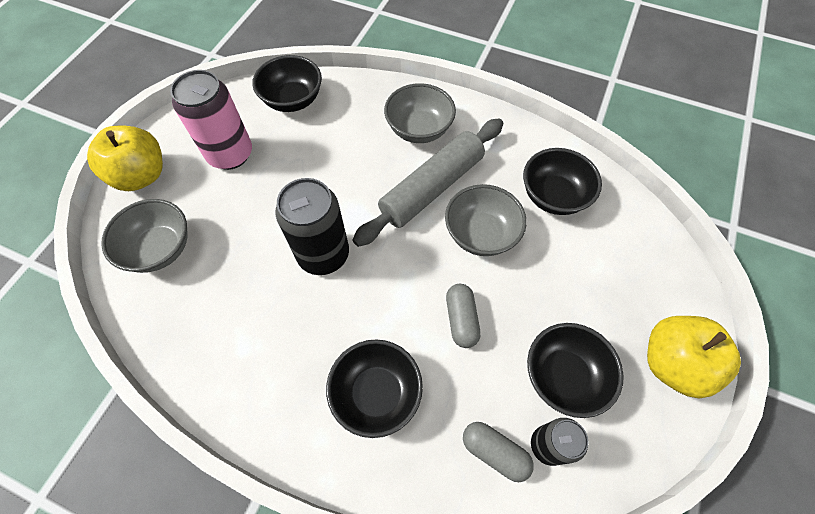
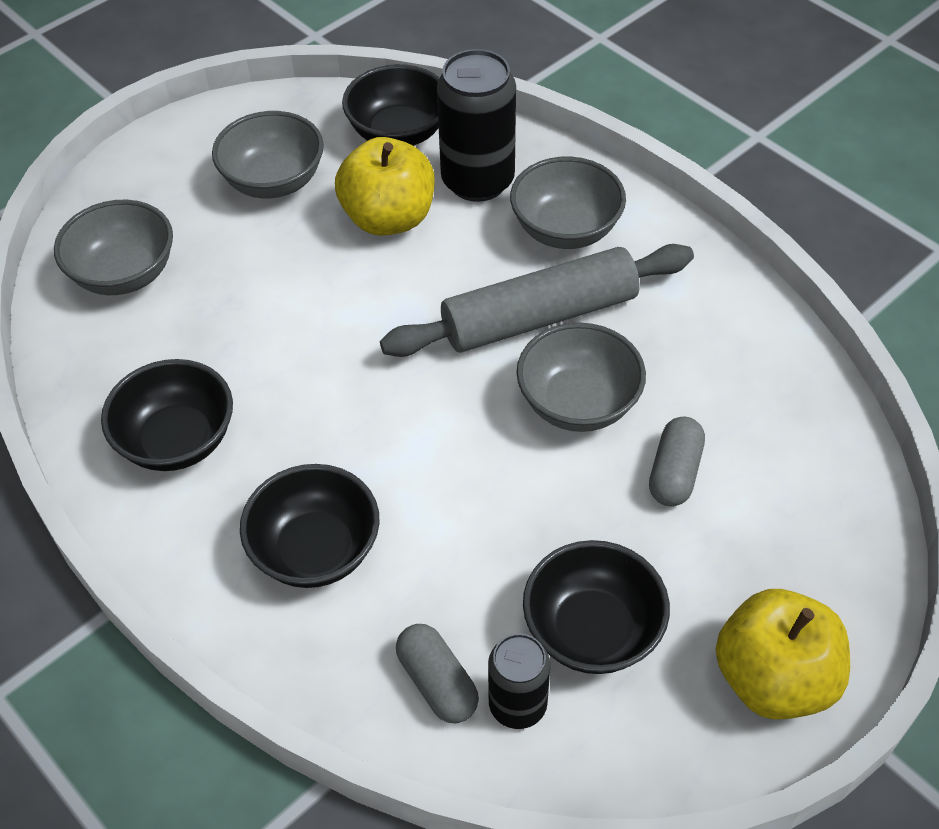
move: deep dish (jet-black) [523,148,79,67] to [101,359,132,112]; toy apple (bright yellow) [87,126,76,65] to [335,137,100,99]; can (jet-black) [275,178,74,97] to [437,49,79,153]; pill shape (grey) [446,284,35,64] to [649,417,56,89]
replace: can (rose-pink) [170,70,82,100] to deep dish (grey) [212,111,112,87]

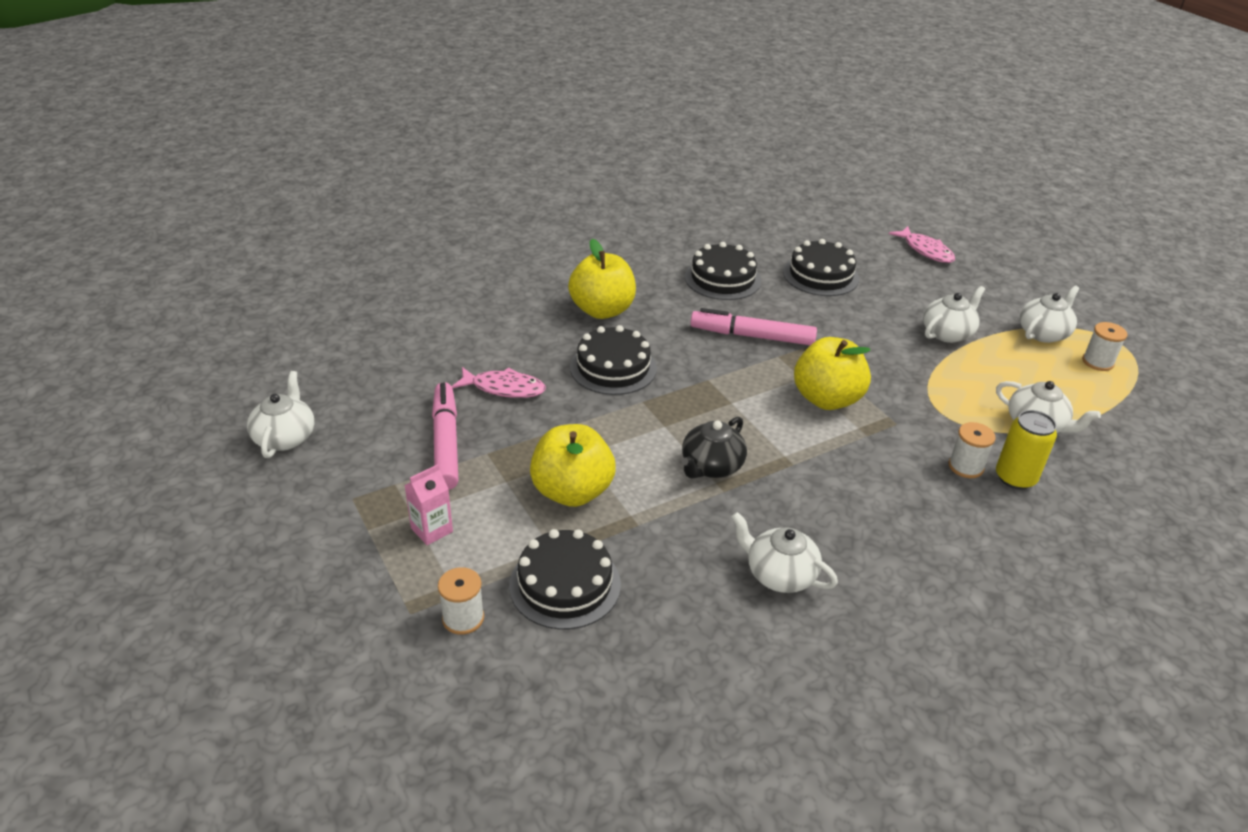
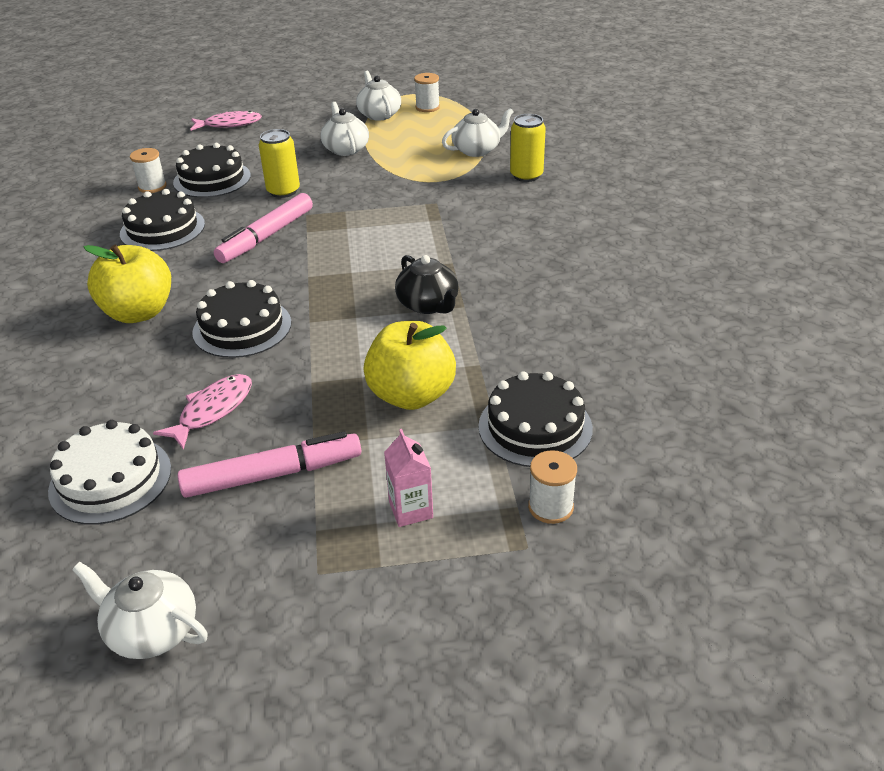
delete: tea pot (pure white) [731,512,107,81]; toy apple (bright yellow) [794,337,77,73]
insert: gateau (pure white) [48,420,123,105]; can (bright yellow) [259,129,41,69]
move: spool (pure white) [948,422,48,56] to [130,148,37,45]
rotate: marker pen (rose-pink) [432,382,27,108] = [177,431,184,67] 150 degrees clockwise

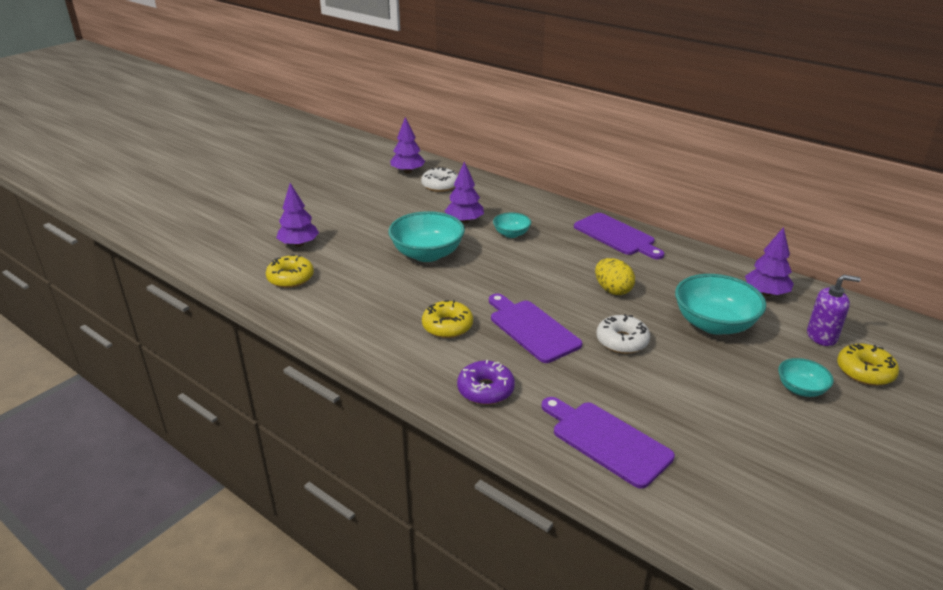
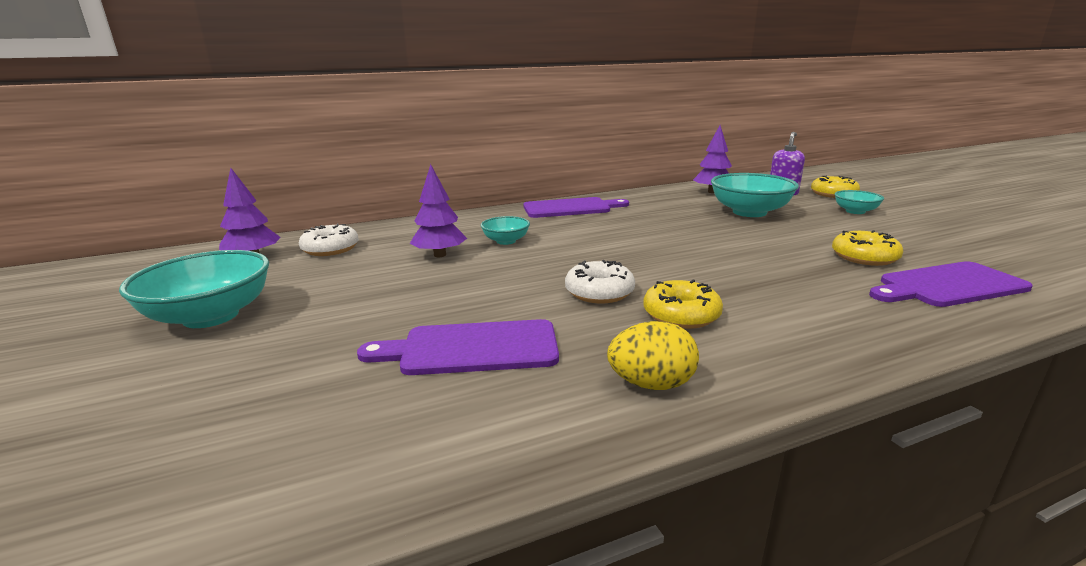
delete: tree (violet) [276,183,43,64]; glazed donut (violet) [457,360,58,45]
move: deep dish (aqua) [389,211,76,51] to [119,250,150,78]; chopping board (violet) [489,294,93,69] to [357,319,202,56]; glazed donut (pure white) [596,314,54,40] to [565,260,70,43]; egg (bright yellow) [595,258,40,37] to [607,321,92,69]; glazed donut (bright yellow) [266,255,48,33] to [832,230,71,36]

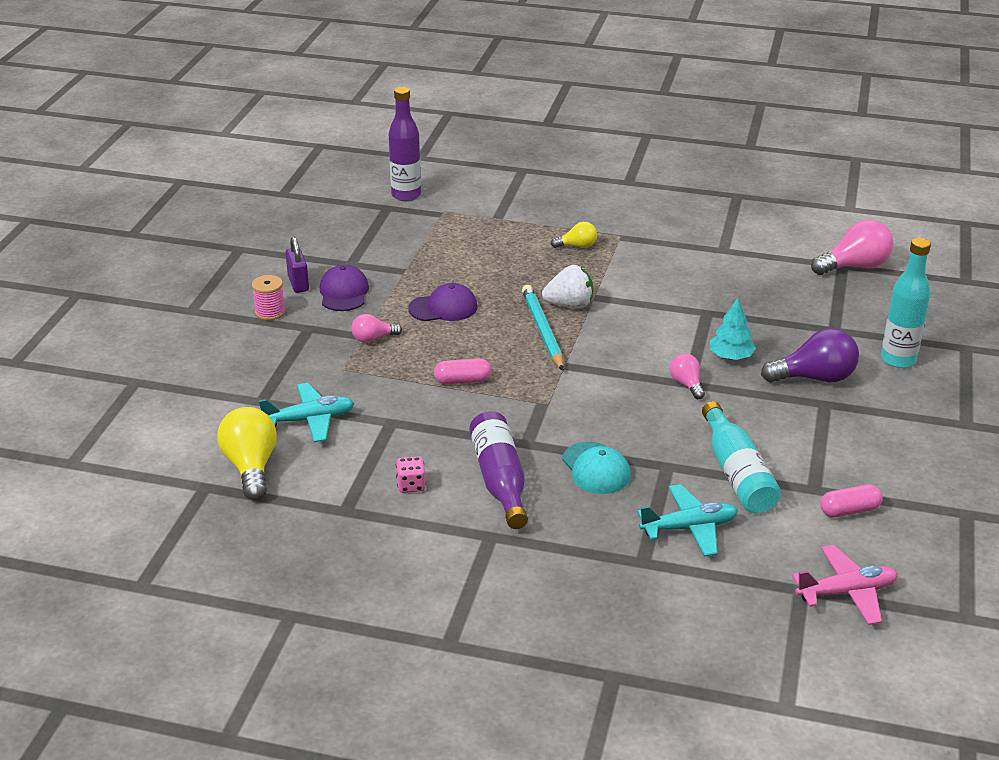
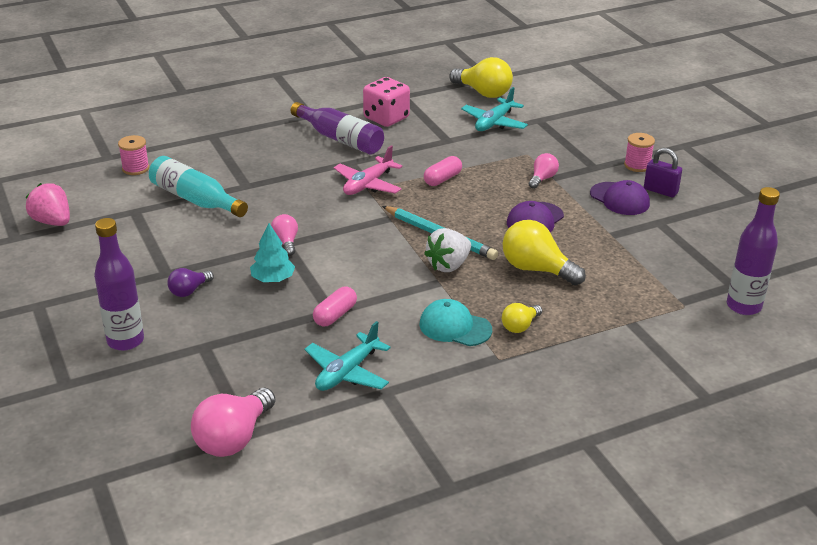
insert: strawberry (rose-pink) [26,183,44,43]; spool (rose-pink) [118,135,31,40]; lightbulb (bright yellow) [502,220,84,65]
move: aeroplane (aqua) [637,484,101,73] to [305,321,86,70]; pill shape (rose-pink) [820,484,63,34] to [313,286,44,40]; aeroplane (rose-pink) [792,545,106,80] to [334,145,68,50]; cap (aqua) [562,442,69,52] to [420,299,72,47]
recolor: drink bottle (aqua) [881,238,50,130] to drink bottle (violet) [94,218,50,133]
rotate: lightbulb (rose-pink) [670,354,35,45] = [271,214,27,42] 135 degrees counterclockwise
resize: lightbulb (violet) [761,328,98,55] = [167,268,47,29] x0.55; game die (rose-pink) [396,456,30,37] = [363,77,47,50] x1.90

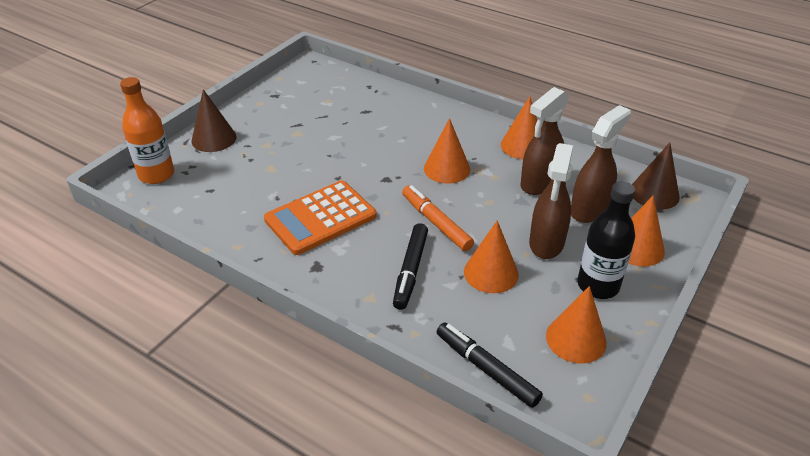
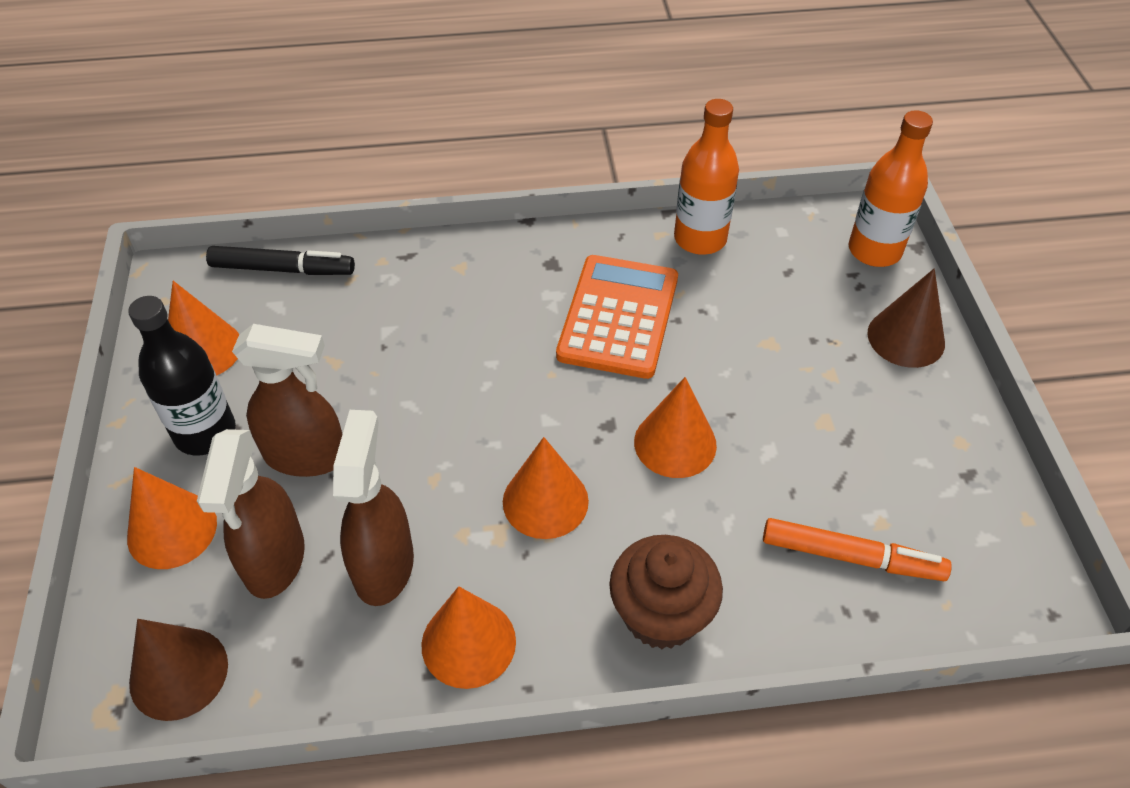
delete: marker pen (jet-black) [393,223,35,87]
insert: muffin (russet) [609,535,114,114]; drink bottle (orange-coloured) [674,99,65,156]
move: cone shape (orange-coloured) [464,220,55,73] to [634,377,83,101]; marker pen (orange-coloured) [402,185,72,66] to [763,518,189,63]
rotate: sprayer (russet) [529,143,44,116] = [232,324,110,153] 120 degrees clockwise

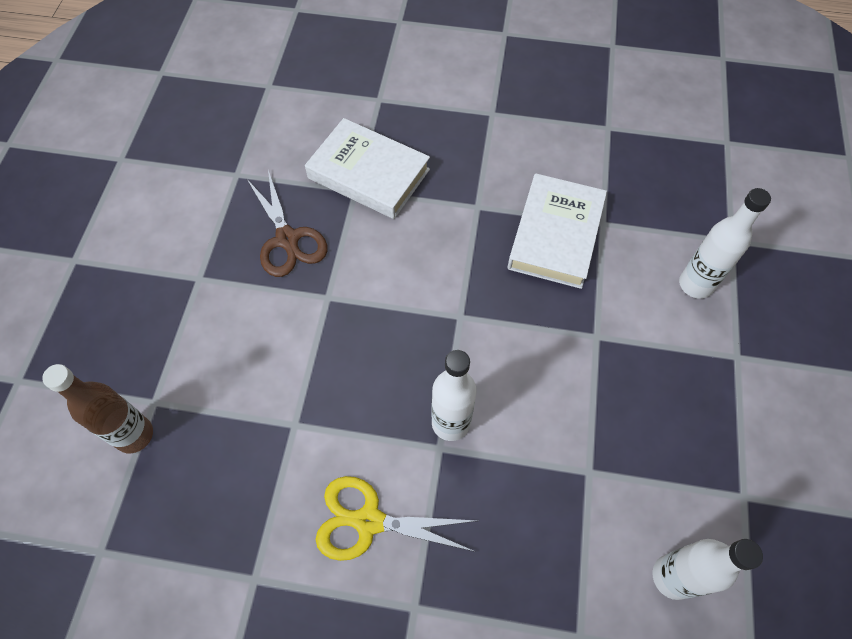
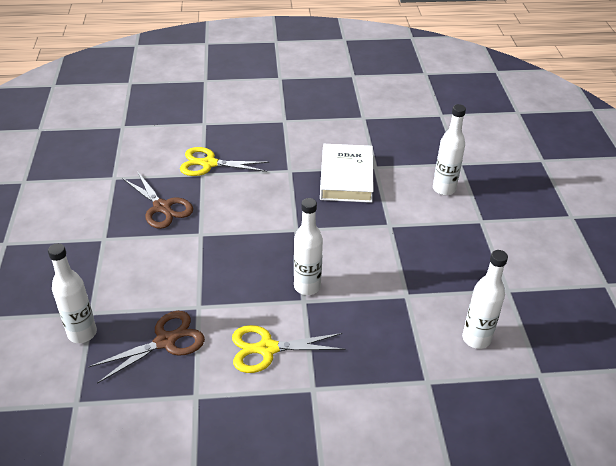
insert: shears (russet) [88,311,117,73]
replace: hardcover (pure white) [305,118,125,101] to shears (bright yellow) [180,147,90,29]
recolor: drink bottle (russet) [42,364,111,90] to drink bottle (pure white) [48,243,49,100]

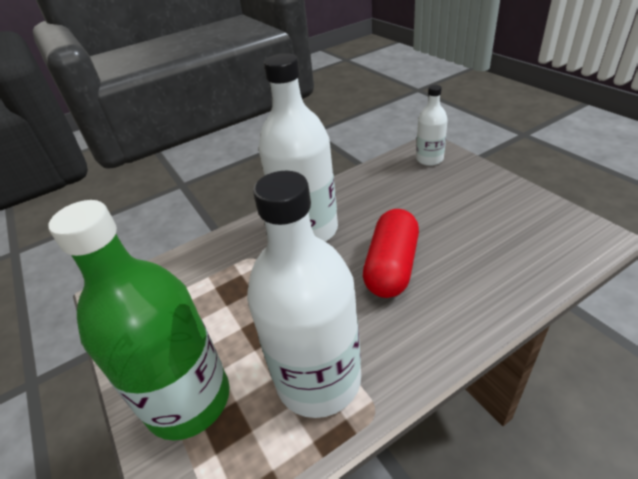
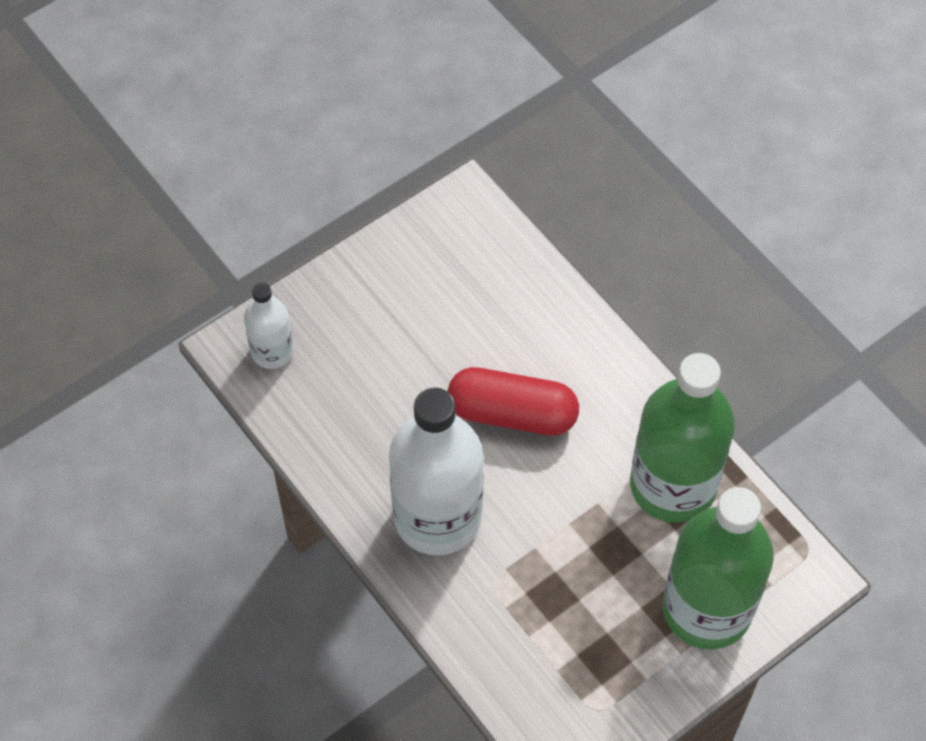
recolor: drink bottle (pure white) [247,171,114,247] to drink bottle (green) [630,353,105,170]

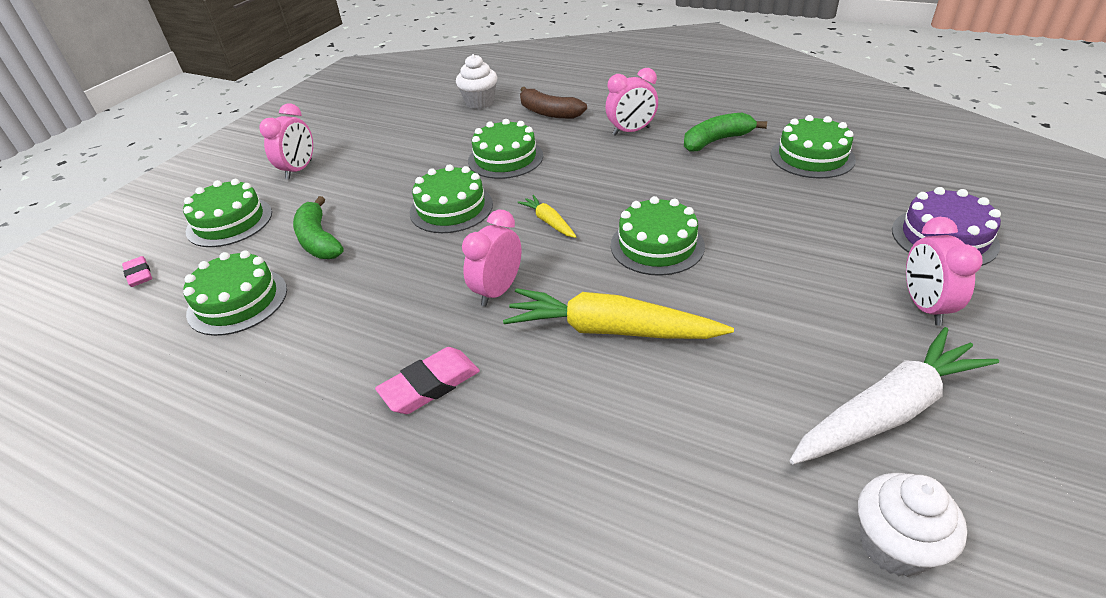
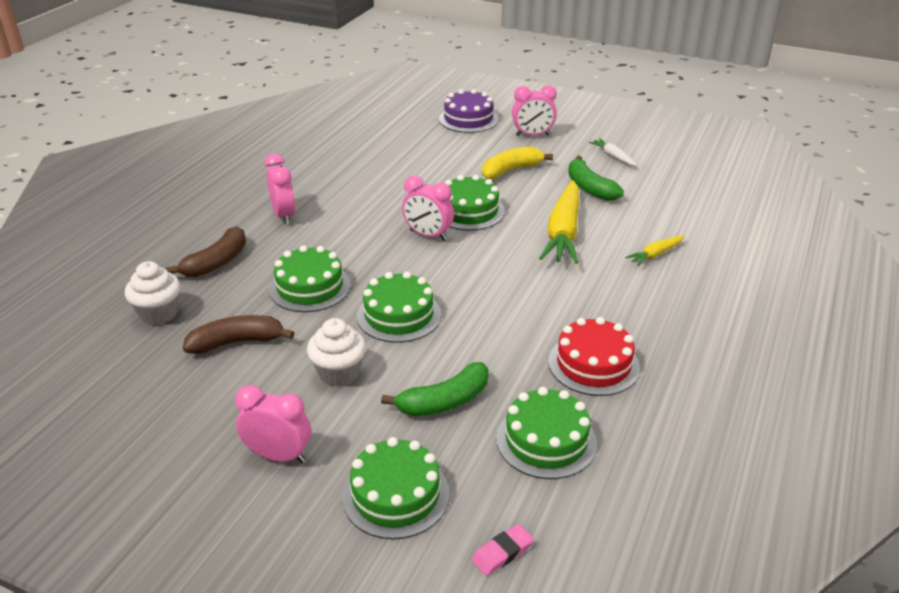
delete: eraser (rose-pink) [375,347,105,67]; gateau (green) [771,115,85,64]
insert: banana (russet) [183,315,111,39]; banana (bright yellow) [482,146,71,33]; gateau (crimson) [548,317,92,79]
move: muffin (pure white) [858,473,109,104] to [307,318,59,69]; bedside clock (rose-pink) [462,210,60,97] to [402,176,52,65]; banana (green) [684,113,83,39] to [568,156,56,45]; toy carrot (bright yellow) [518,195,59,43] to [625,235,60,31]
resize: toy carrot (pure white) [789,327,210,138] = [589,138,49,28] x0.48

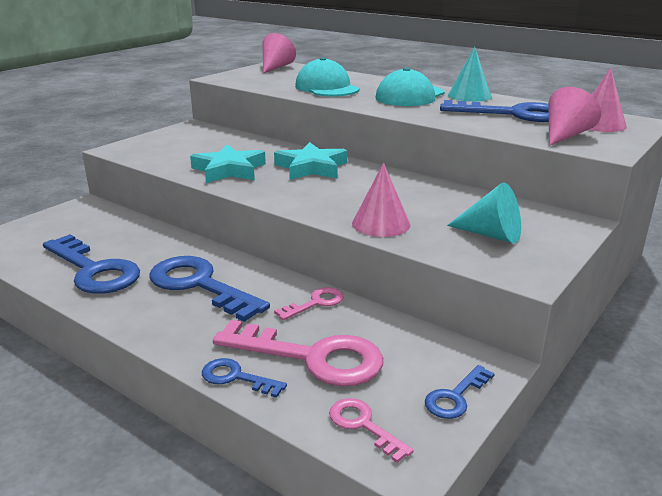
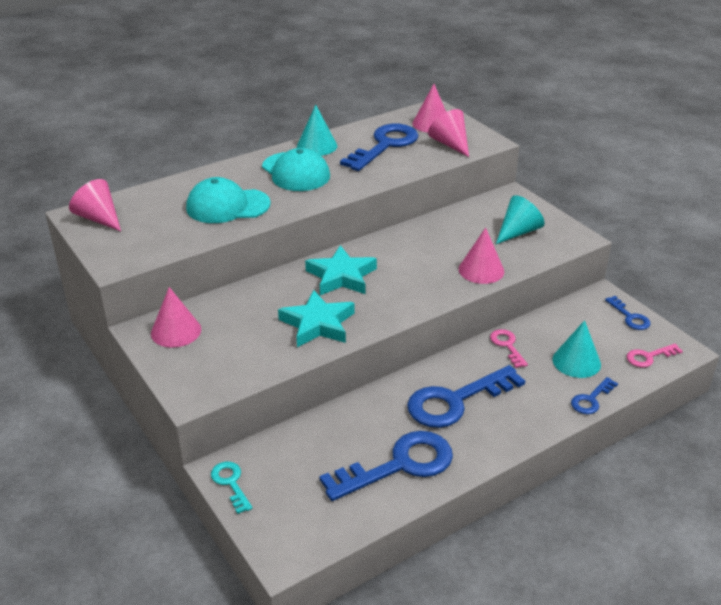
insert: cone shape (rose-pink) [151,287,50,61]; latchkey (aqua) [211,462,41,52]
replace: latchkey (rose-pink) [213,320,170,66] to cone shape (aqua) [553,320,48,58]

